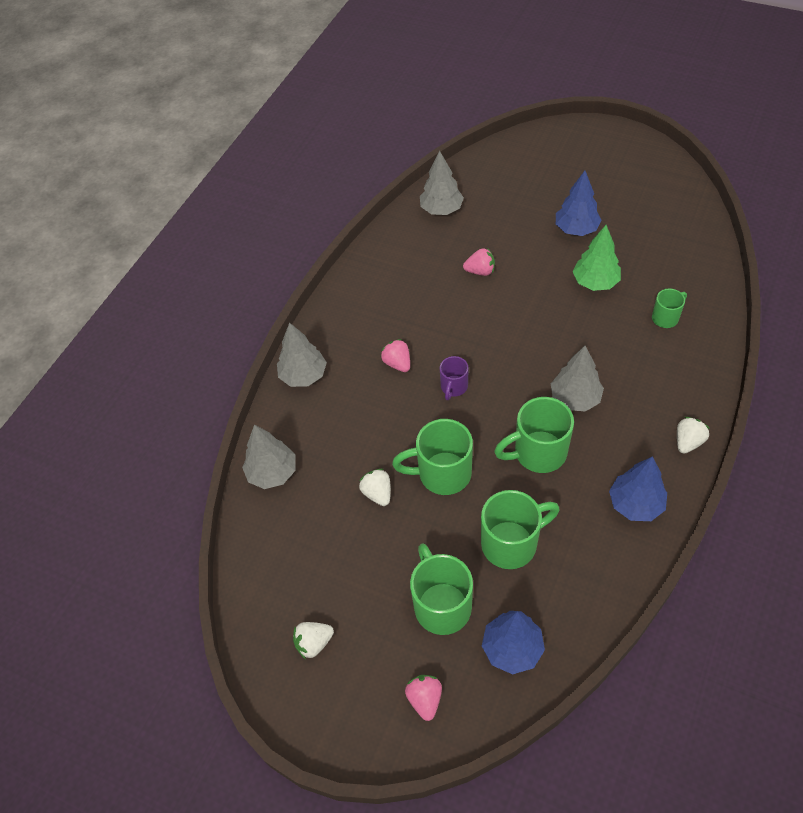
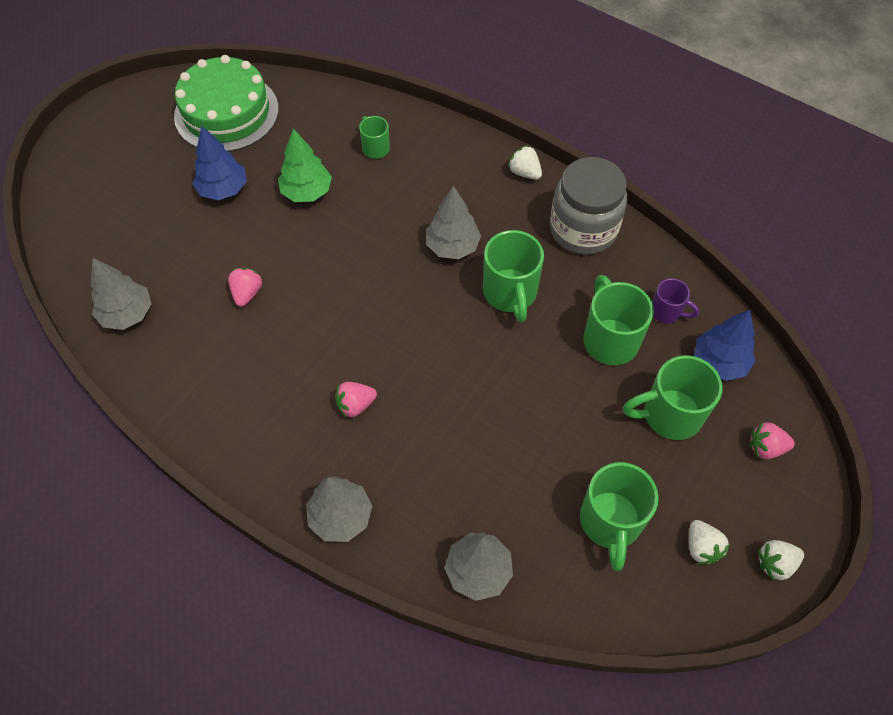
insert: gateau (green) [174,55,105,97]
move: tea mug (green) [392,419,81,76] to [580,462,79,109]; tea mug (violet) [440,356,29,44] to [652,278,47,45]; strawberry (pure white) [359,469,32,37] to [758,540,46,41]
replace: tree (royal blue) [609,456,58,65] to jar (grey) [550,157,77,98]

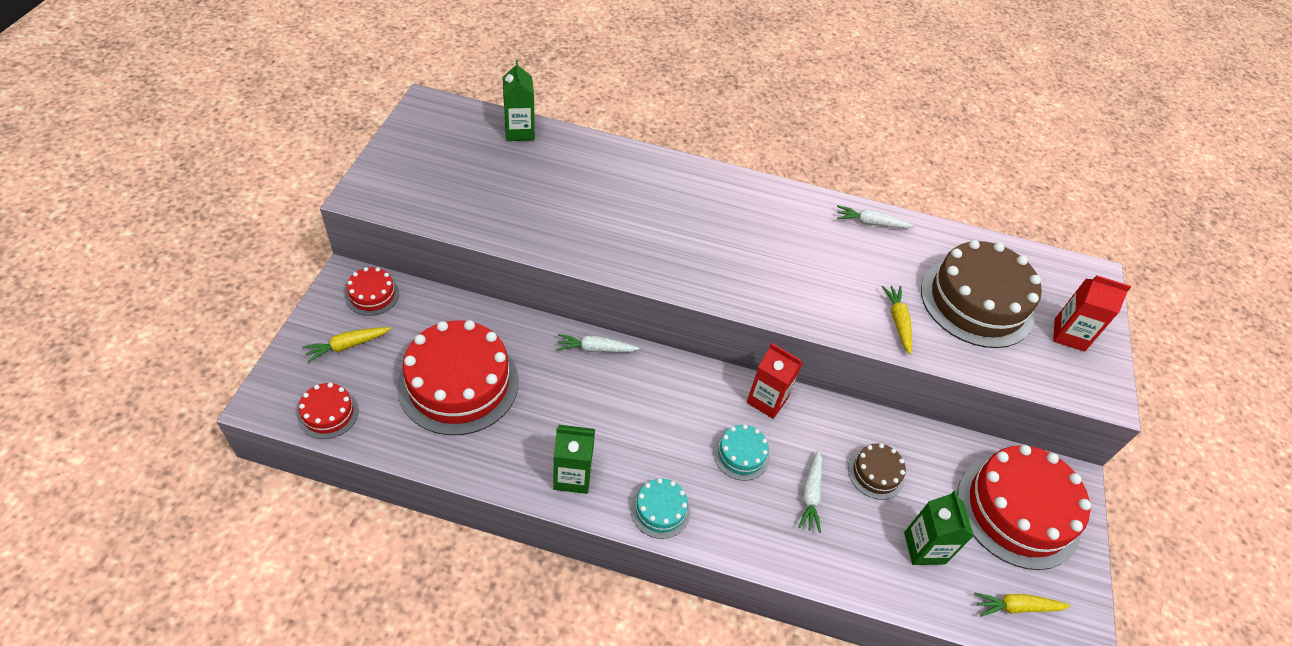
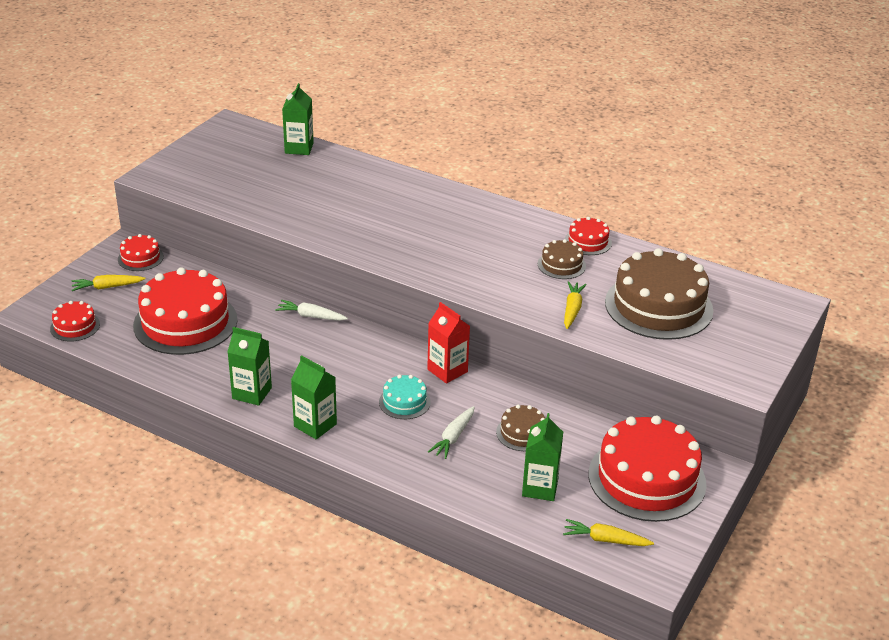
delete: carton (crimson) [1053,275,78,77]
insert: gateau (russet) [538,239,48,40]
replace: gateau (aqua) [631,478,59,61] to carton (green) [291,355,46,85]; toy carrot (pure white) [837,205,77,23] to gateau (crimson) [565,217,47,38]

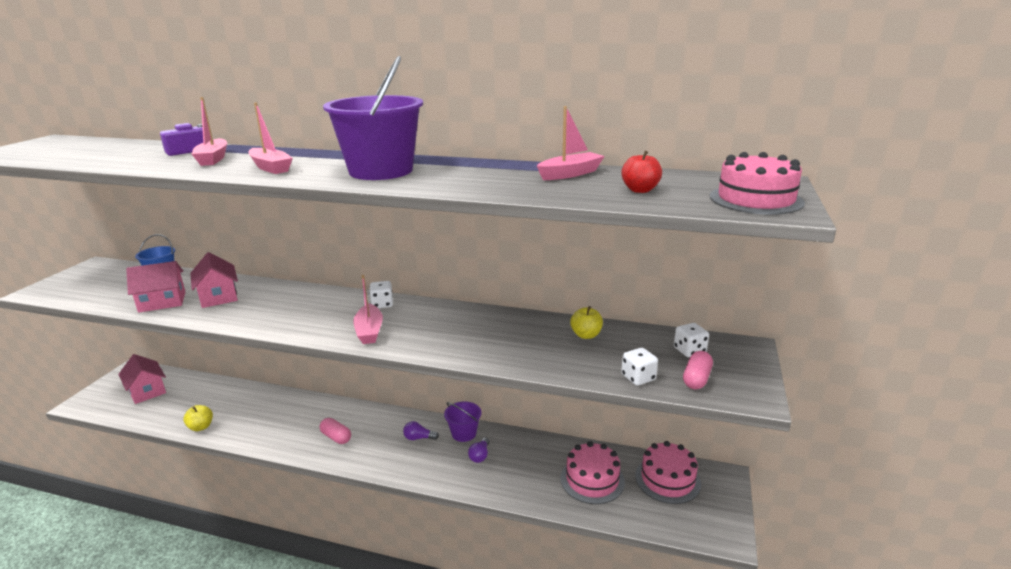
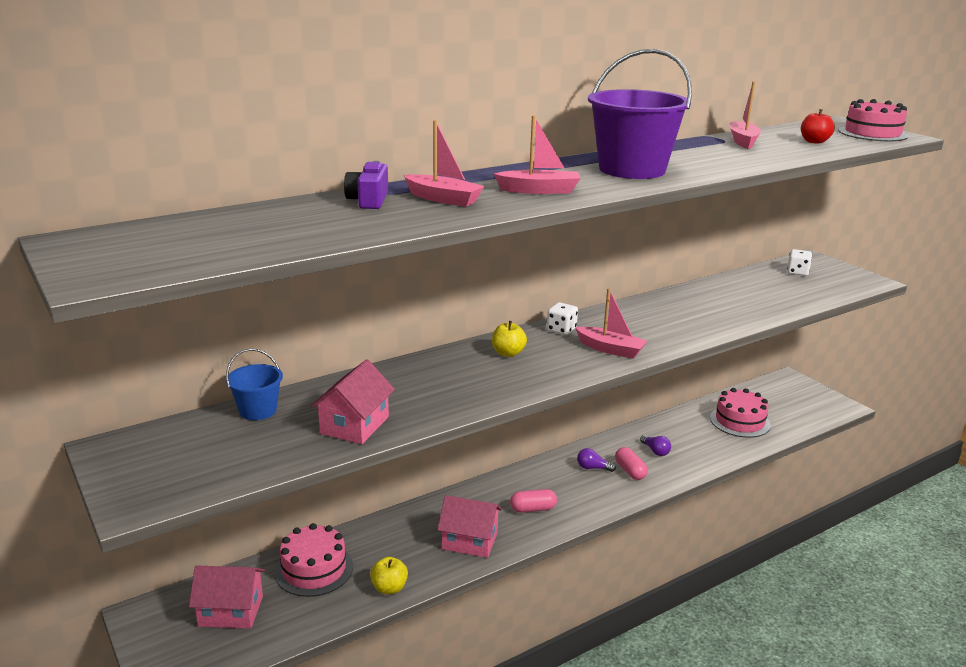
delete: pail (violet) [444,401,37,41]; game die (pure white) [621,348,37,38]
move: gateau (rose-pink) [635,441,66,63] to [275,523,78,74]; house (rose-pink) [190,252,48,56] to [437,495,65,63]; toy apple (bright yellow) [570,306,33,33] to [492,321,35,36]; pill shape (rose-pink) [683,351,30,38] to [615,447,33,33]
rotate: lightbulb (violet) [403,421,36,19] = [577,448,39,24] 60 degrees clockwise

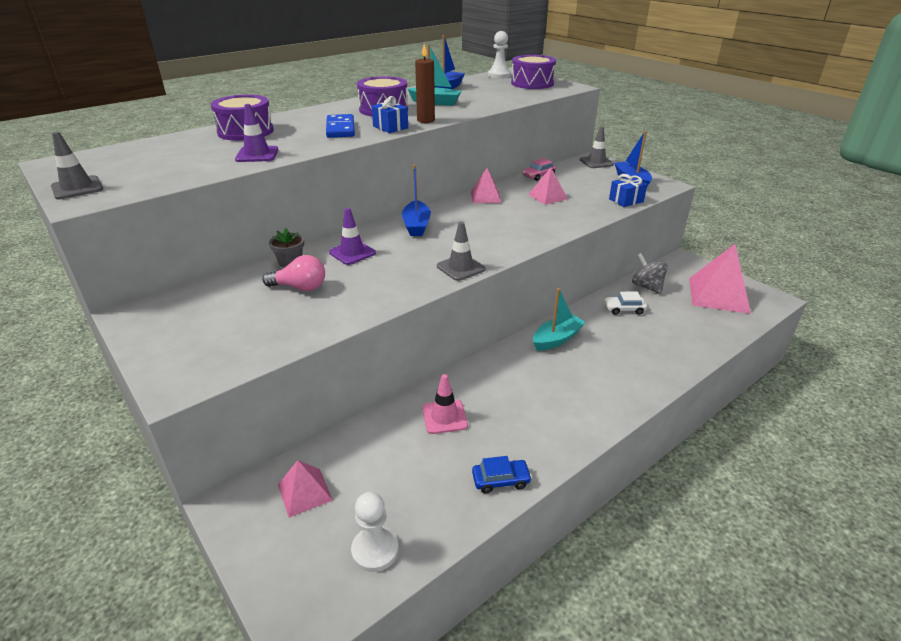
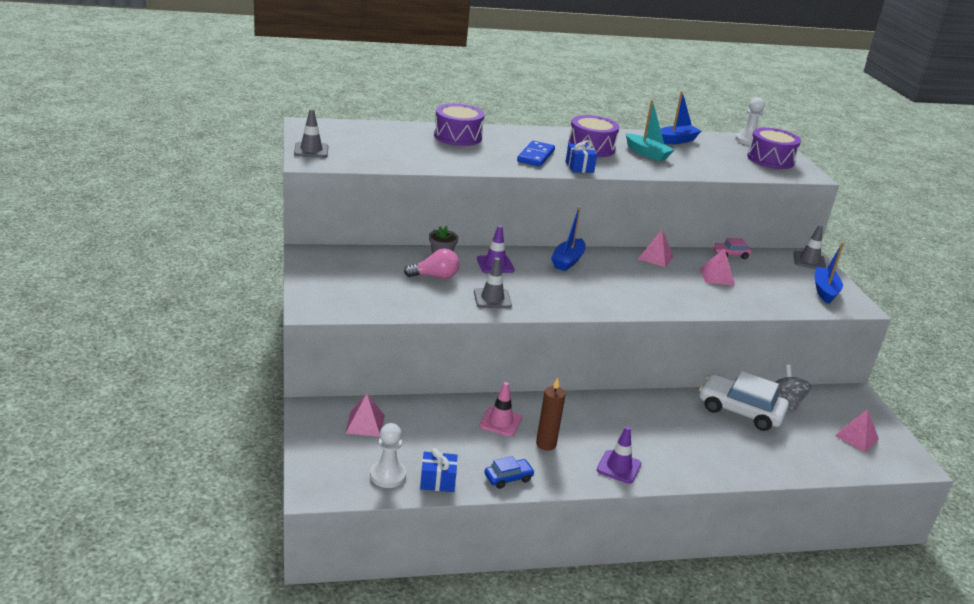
delete: toy boat (aqua) [533,288,52,63]
move: gift (royal blue) [609,174,38,33] to [420,448,37,44]; road cone (grey) [437,222,48,59] to [474,258,38,50]; candle (russet) [415,44,20,79] to [536,377,30,74]; road cone (violet) [235,104,43,58] to [597,426,44,58]
rotate: lightbulb (rose-pink) [262,255,63,36] = [404,249,56,30] 45 degrees counterclockwise; toy car (royal blue) [472,456,60,38] = [484,456,51,33] 45 degrees counterclockwise
resize: toy car (pure white) [604,292,43,23] = [699,371,90,60] x2.02; solid pyramid (rose-pink) [689,244,62,70] = [835,409,44,43] x0.55

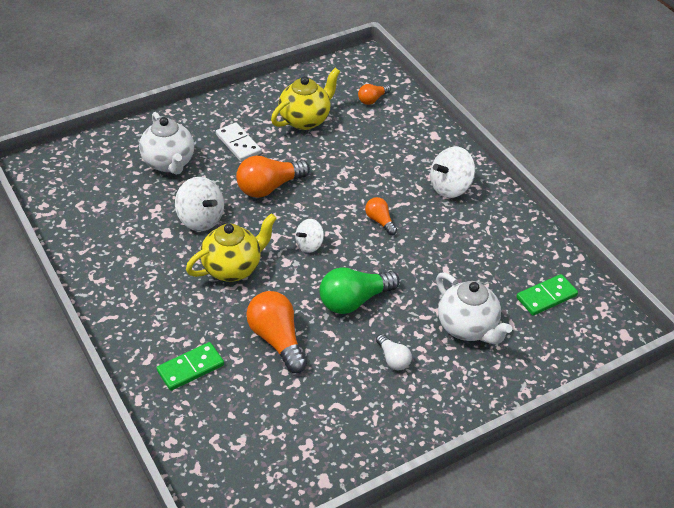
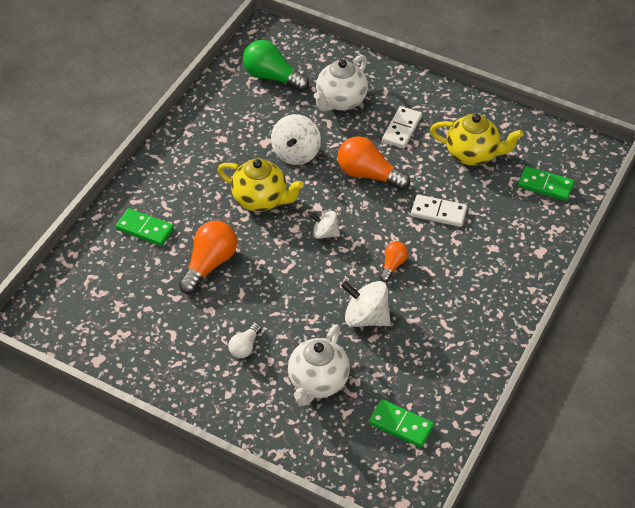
insert: domino piece (pure white) [411,194,56,33]
move: lightbulb (green) [319,267,81,47] to [243,40,66,52]; toy top (pure white) [430,146,45,52] to [341,281,50,46]
replace: lightbulb (orange-coloured) [358,84,33,21] to domino piece (green) [518,166,56,35]

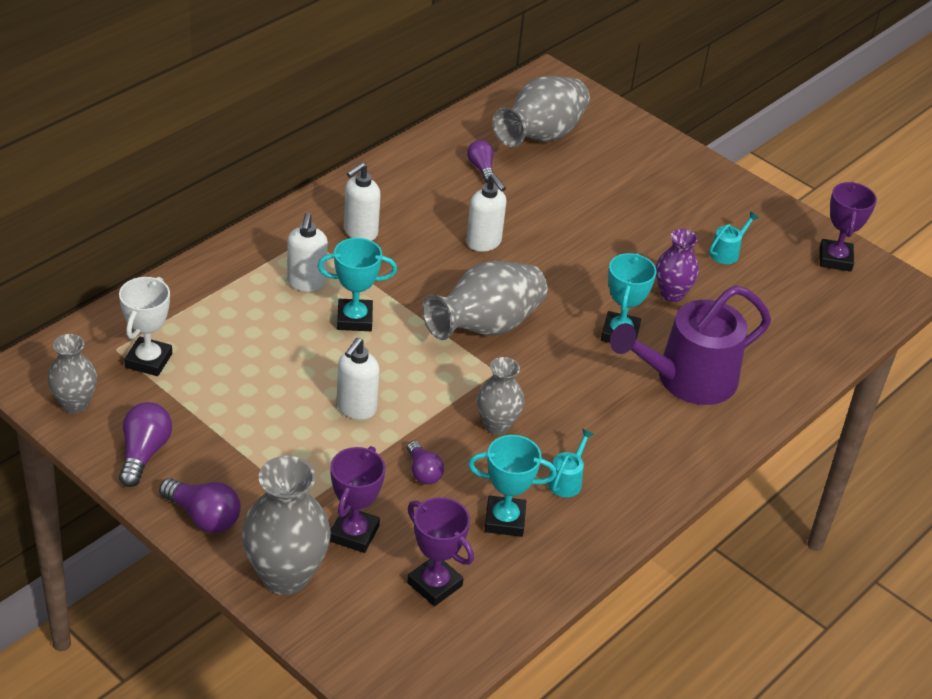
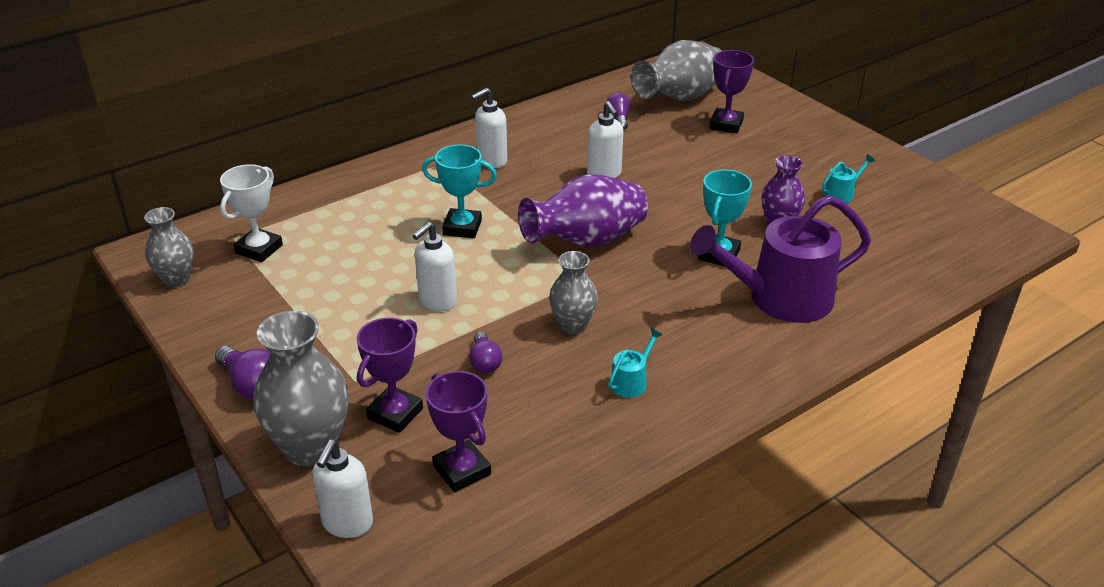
delete: lightbulb (violet) [119,402,53,85]; award cup (aqua) [468,435,89,102]
move: soap dispenser (pure white) [287,213,41,79] to [313,440,60,98]; award cup (violet) [820,182,57,89] to [709,50,45,84]
recolor: vase (grey) [422,261,125,79] to vase (violet) [518,174,130,73]

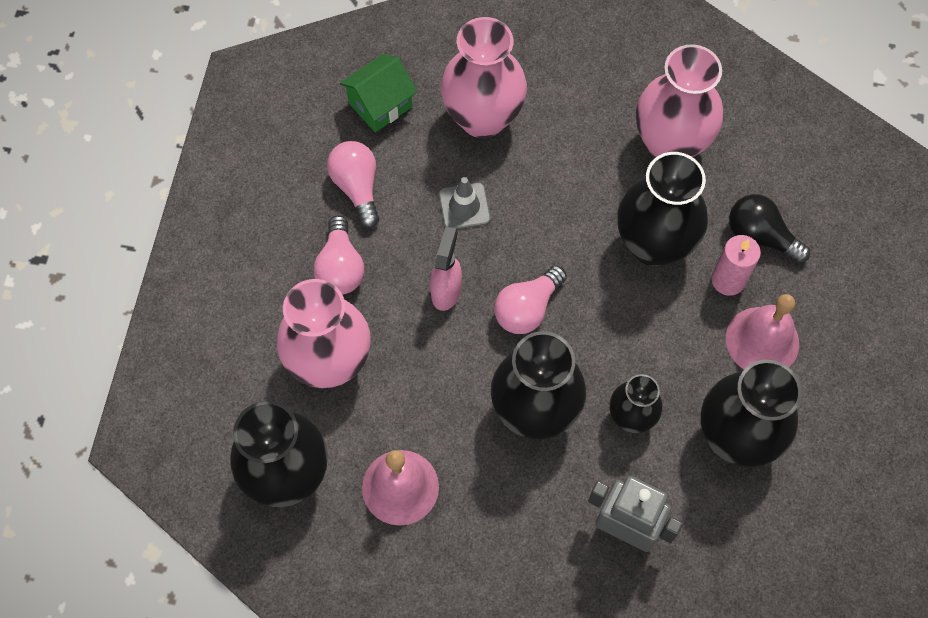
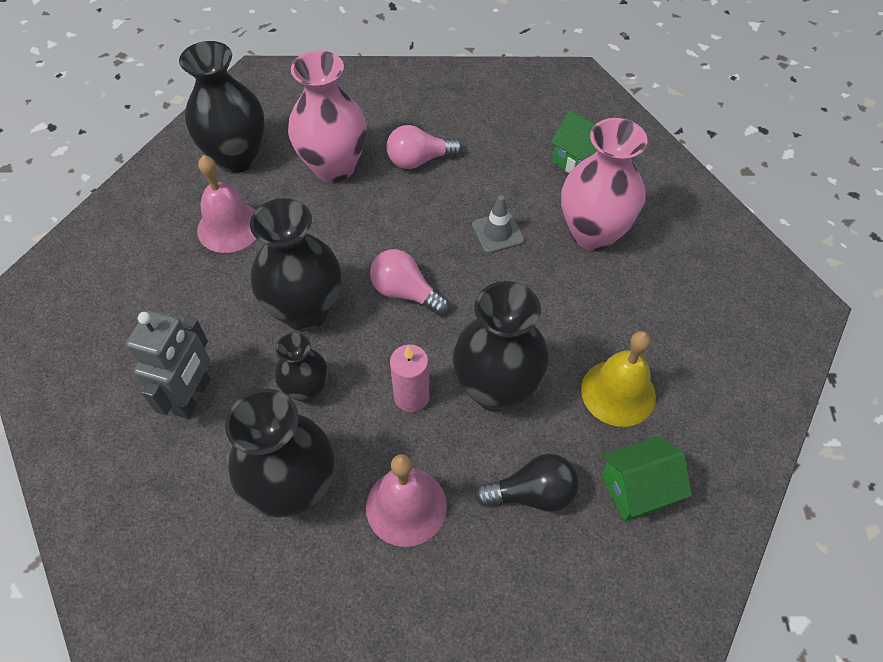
delete: lightbulb (rose-pink) [327,141,52,87]; sprayer (rose-pink) [430,226,32,85]
insert: house (green) [601,436,91,86]
move: candle (rose-pink) [711,235,50,61] to [390,344,40,68]
replace: vase (rose-pink) [636,45,87,113] to bell (bright yellow) [581,331,75,96]
rotate: lightbulb (jet-black) [729,194,81,69] = [475,454,104,58] 60 degrees clockwise

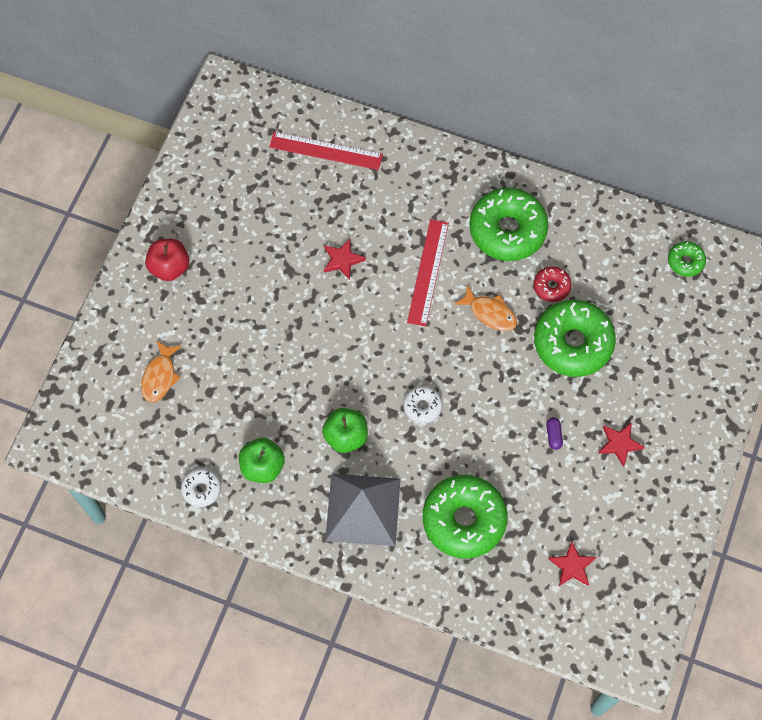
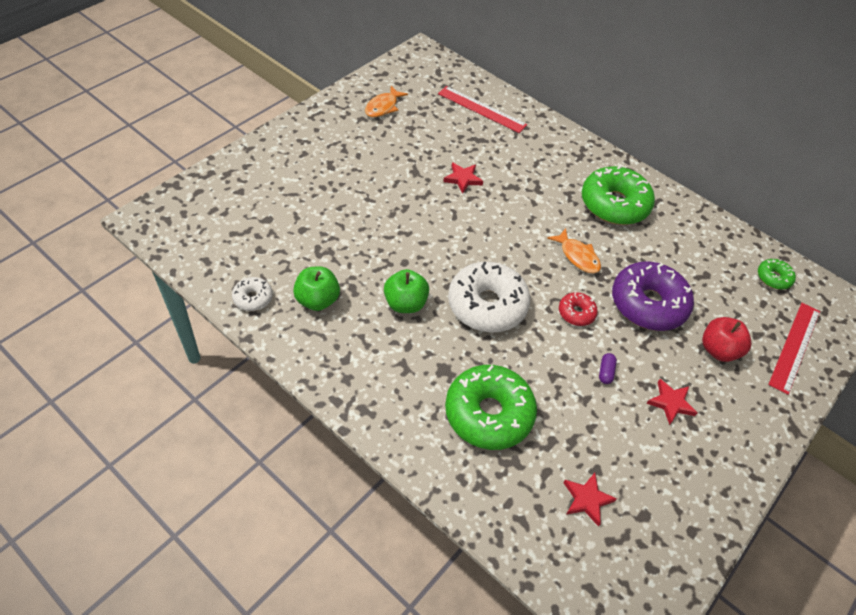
delete: solid pyramid (grey) [325,474,76,72]
move: fish figure (orange-coloured) [141,340,40,63] to [365,86,43,31]; glazed donut (crimson) [534,266,38,36] to [559,292,39,34]; toy apple (crimson) [145,239,44,42] to [702,317,49,45]; measuring stick (crimson) [407,219,42,108] to [768,303,52,92]
recolor: glazed donut (green) [534,300,82,77] to glazed donut (violet) [612,262,82,69]
resize: glazed donut (pure white) [403,386,39,38] = [448,262,82,71] x2.10

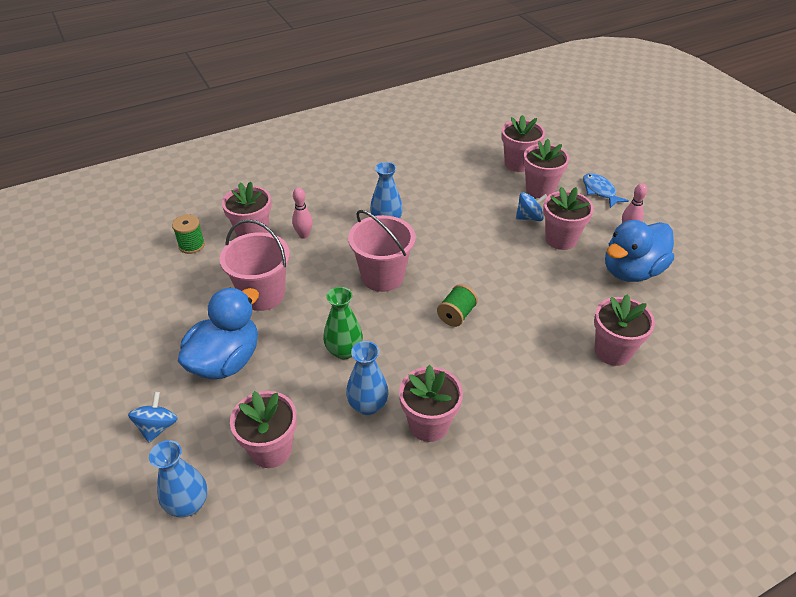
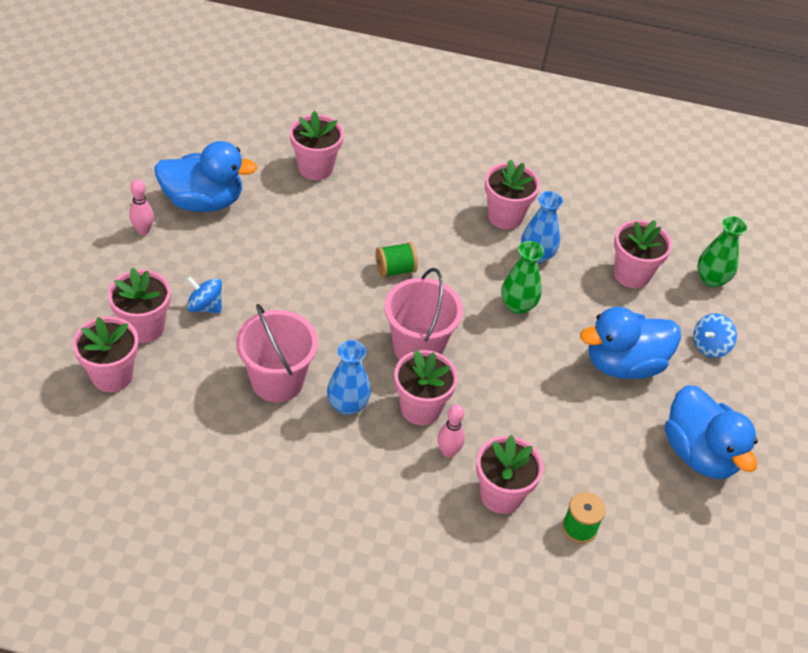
delete: fish figure (royal blue) [583,173,46,35]
insert: duck (royal blue) [665,385,93,94]
move: pail (rose-pink) [220,219,70,92] to [236,304,82,99]; potted plant (rose-pink) [543,187,51,63] to [394,350,64,75]
recolor: vase (royal blue) [149,440,58,77] to vase (green) [697,216,50,72]

